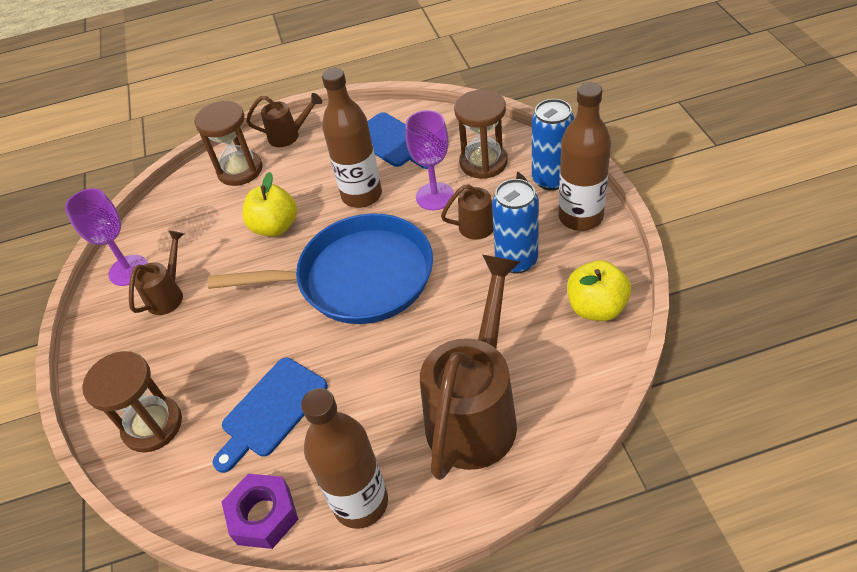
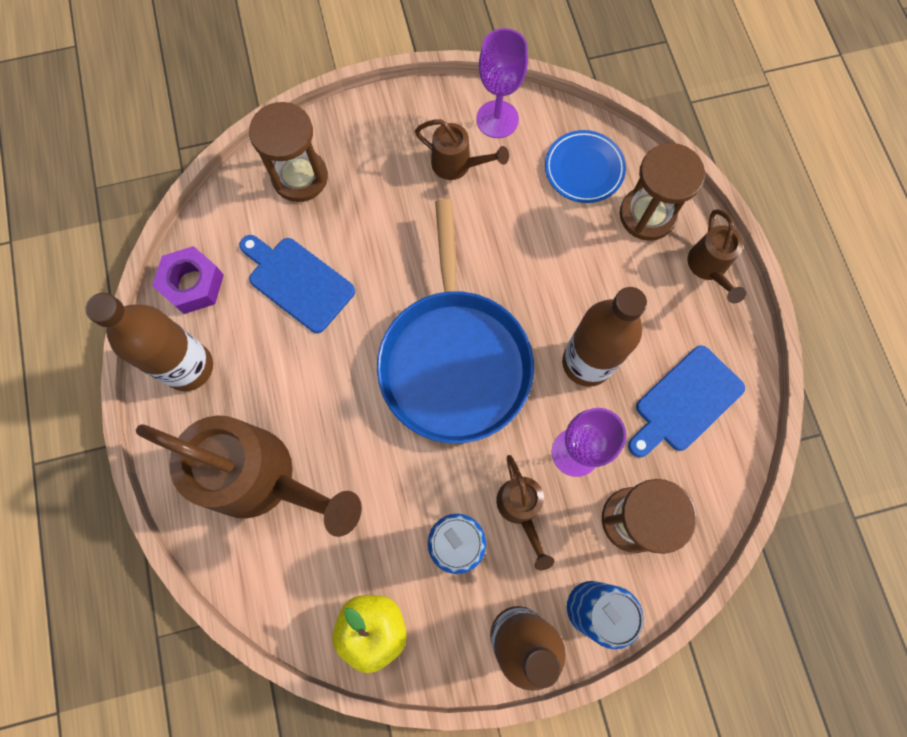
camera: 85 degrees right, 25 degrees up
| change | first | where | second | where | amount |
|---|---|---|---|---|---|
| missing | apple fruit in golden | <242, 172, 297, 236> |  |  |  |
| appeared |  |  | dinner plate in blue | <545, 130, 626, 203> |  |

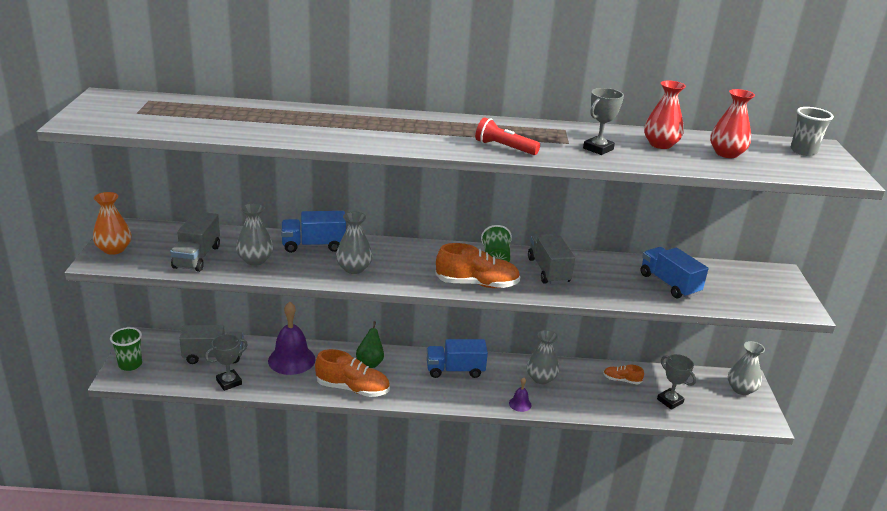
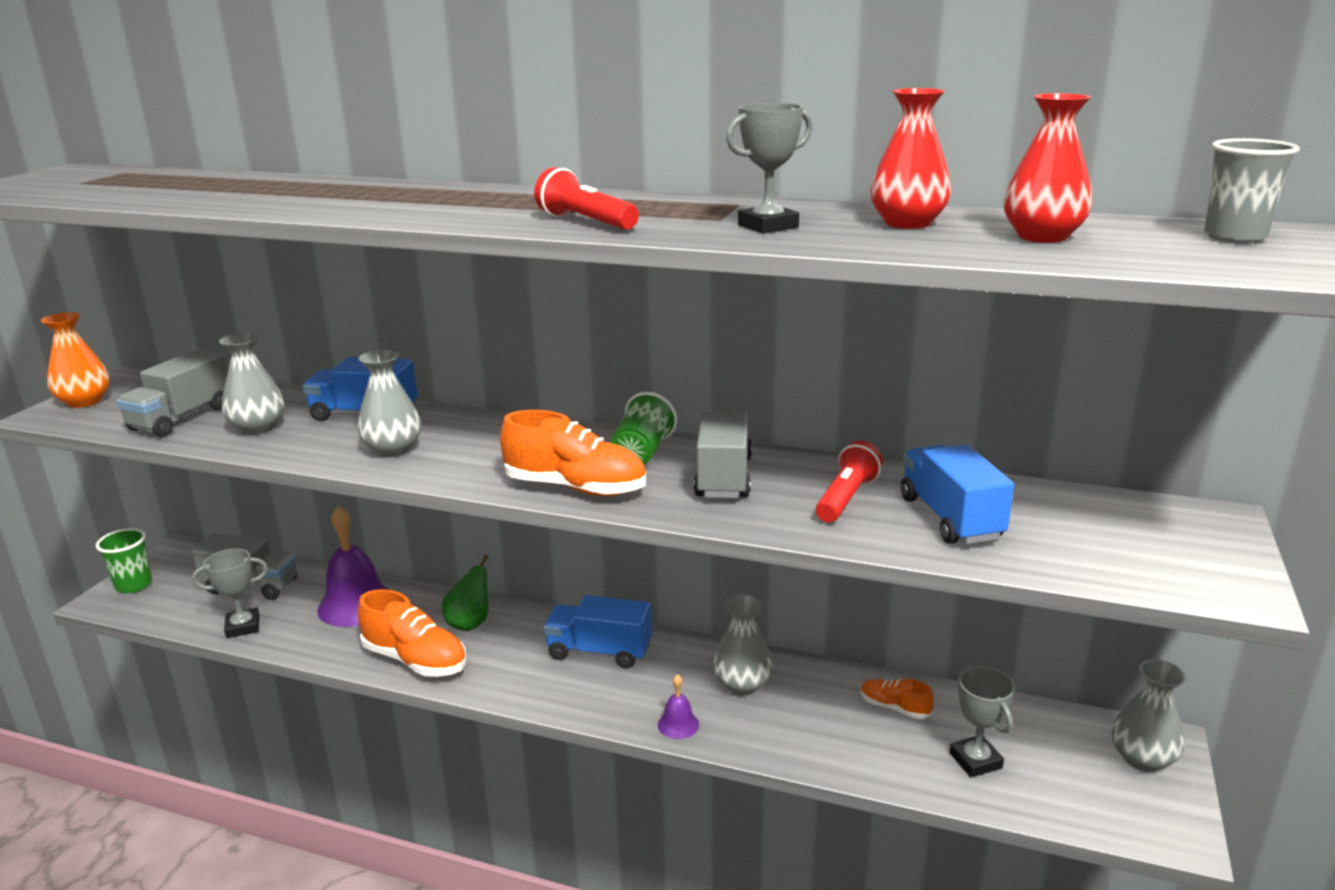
camera: 20 degrees right, 5 degrees down
| change | first | where | second | where | amount |
|---|---|---|---|---|---|
| appeared |  |  | pocket torch in crimson | <816, 441, 883, 522> |  |

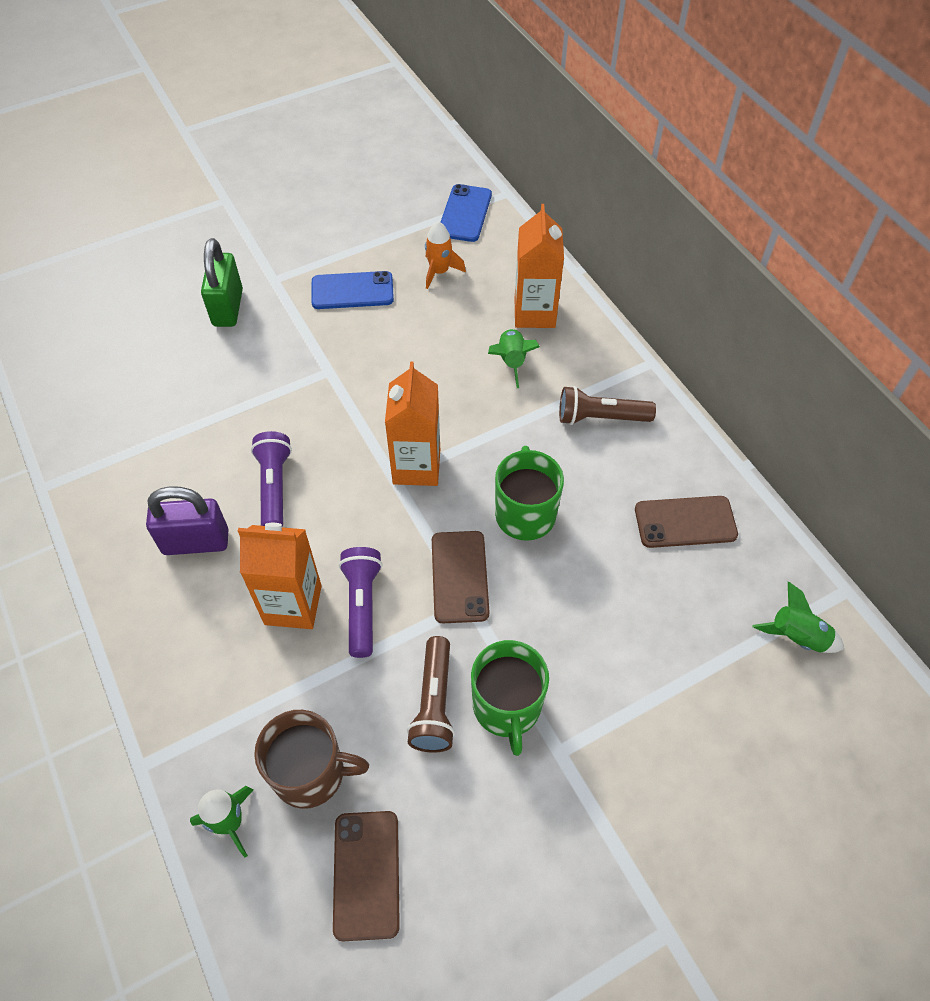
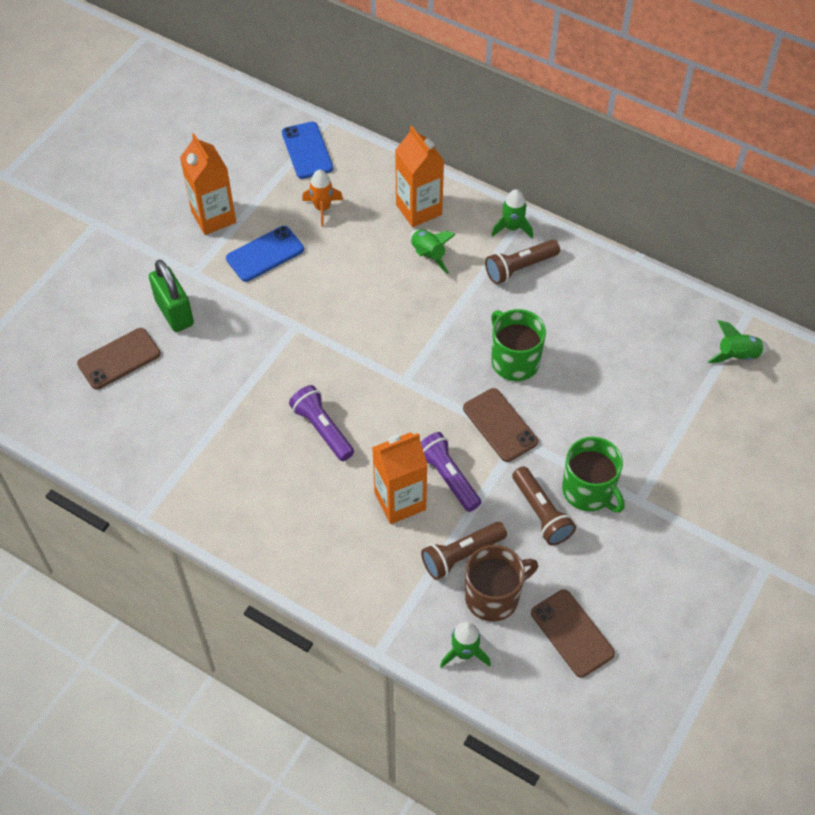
camera: 30 degrees left, 0 degrees up
| change | first | where | second | where | amount |
|---|---|---|---|---|---|
| missing | small lock in purple | <146, 486, 229, 555> |  |  |  |
| relocated | carton in orange | <385, 361, 440, 486> |  | <180, 134, 236, 235> |  |
| relocated | smartphone in brown | <635, 496, 738, 548> |  | <77, 328, 161, 389> |  |
| appeared |  |  | pocket torch in brown | <421, 522, 507, 580> |  |
| appeared |  |  | spaceship in leaf-green | <491, 189, 533, 238> |  |

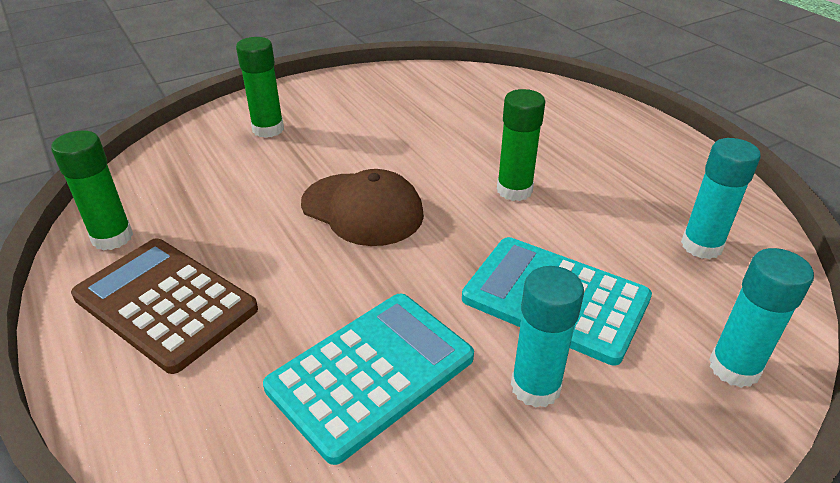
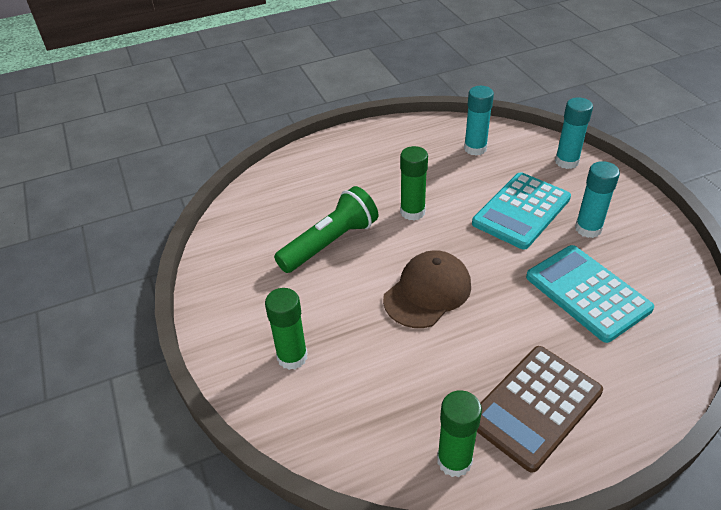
camera: 80 degrees left, 5 degrees up
| change | first | where | second | where | amount |
|---|---|---|---|---|---|
| appeared |  |  | pocket torch in leaf-green | <274, 186, 378, 273> |  |

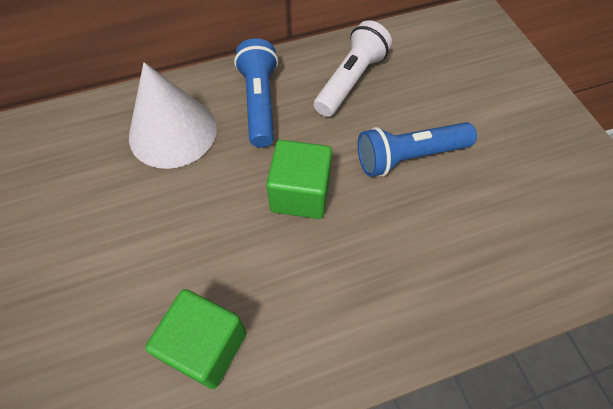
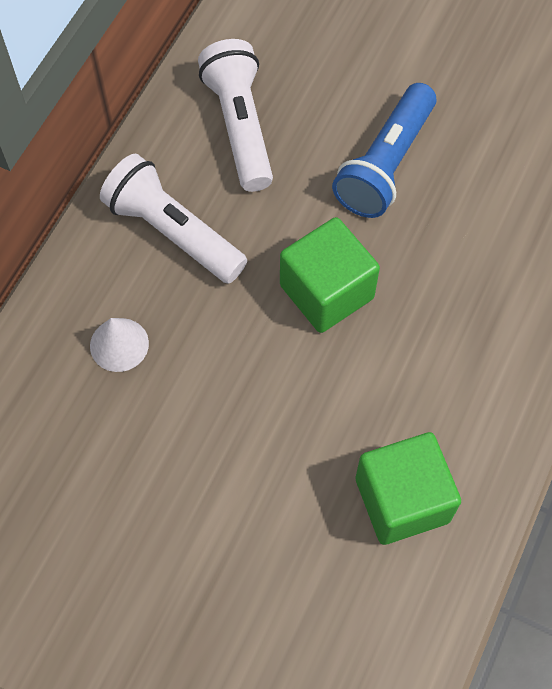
camera: 45 degrees left, 5 degrees up
| change | first | where | second | where | amount |
|---|---|---|---|---|---|
| size | cone in white | <129, 62, 217, 169> |  | <90, 318, 149, 372> | x0.46 |
| colour | pocket torch in blue | <234, 38, 278, 147> | pocket torch in white | <100, 154, 247, 284> |  |

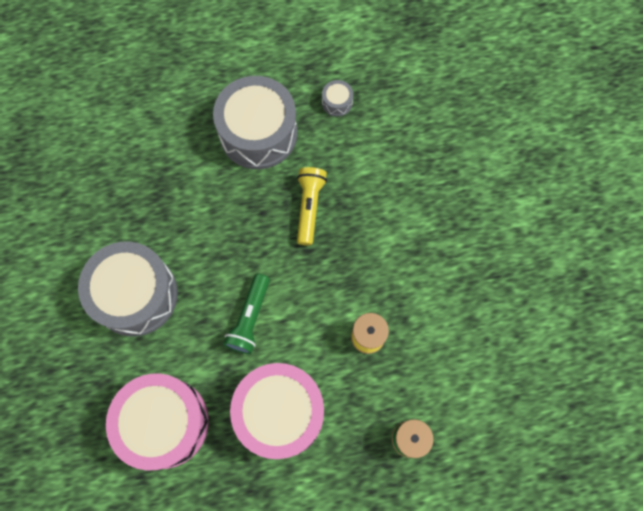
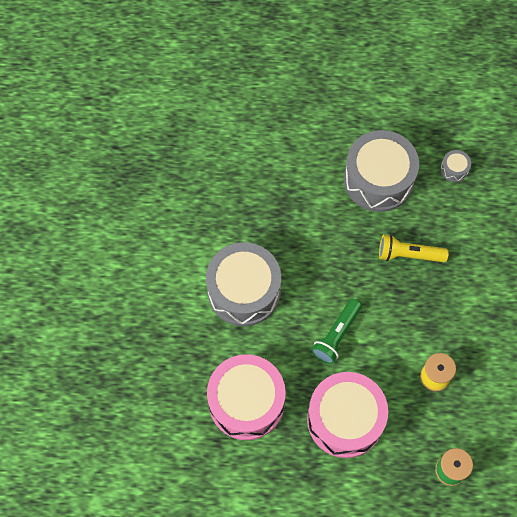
camera: 15 degrees right, 5 degrees down
| change | first | where | second | where | amount |
|---|---|---|---|---|---|
| spun | pocket torch in golden | <297, 167, 327, 246> |  | <379, 234, 449, 262> | 105 degrees counterclockwise |

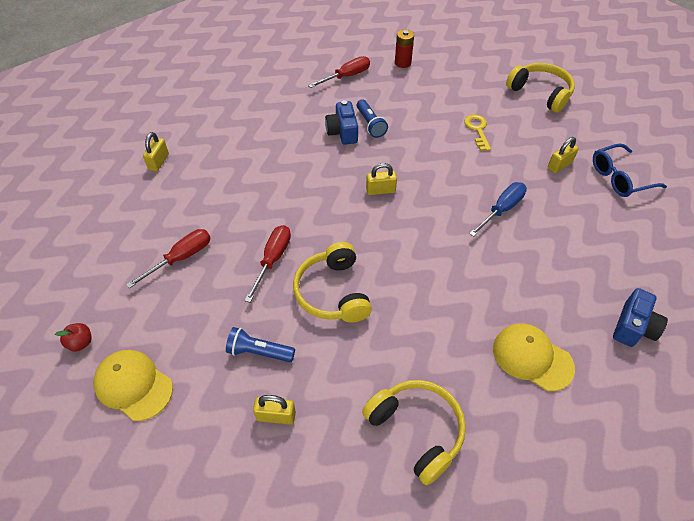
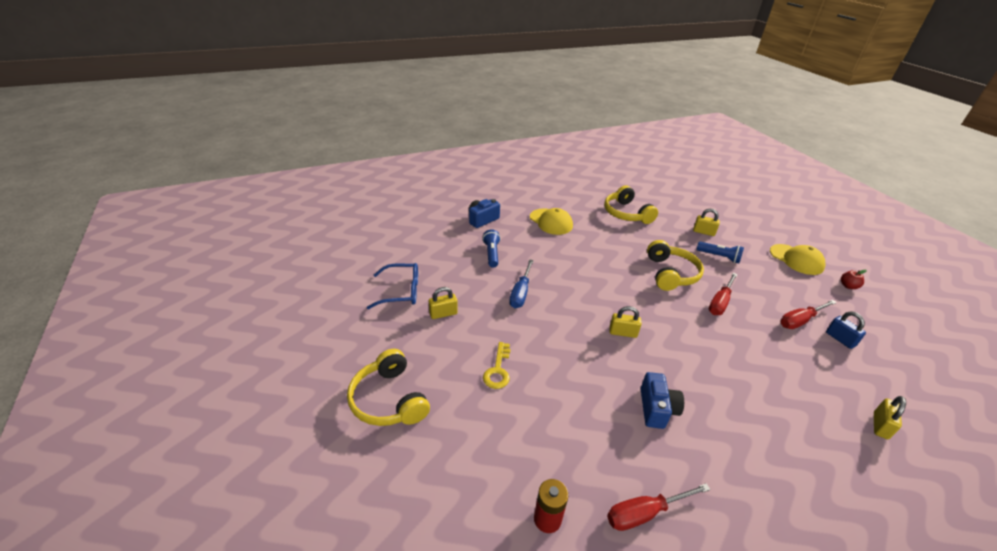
camera: 165 degrees left, 15 degrees down
| change | first | where | second | where | amount |
|---|---|---|---|---|---|
| relocated | pocket torch in blue | <357, 99, 388, 138> |  | <482, 230, 501, 268> |  |
| spun | hand screwdriver in blue | <469, 182, 527, 237> |  | <509, 259, 534, 308> | 45 degrees counterclockwise |
| appeared |  |  | small lock in blue | <826, 311, 866, 349> |  |

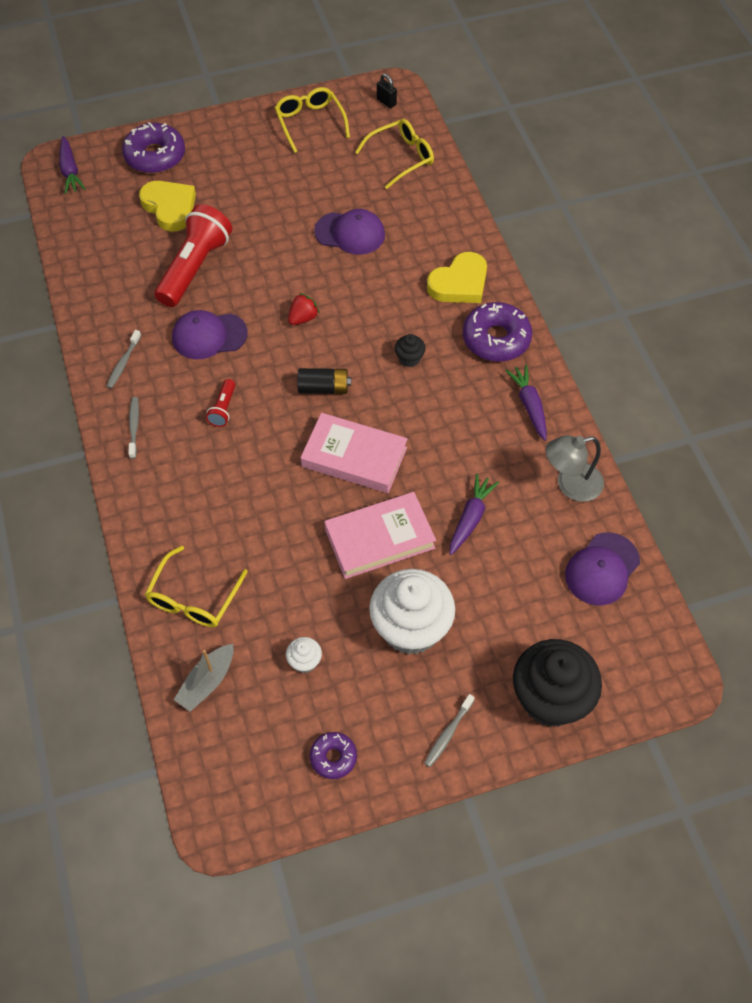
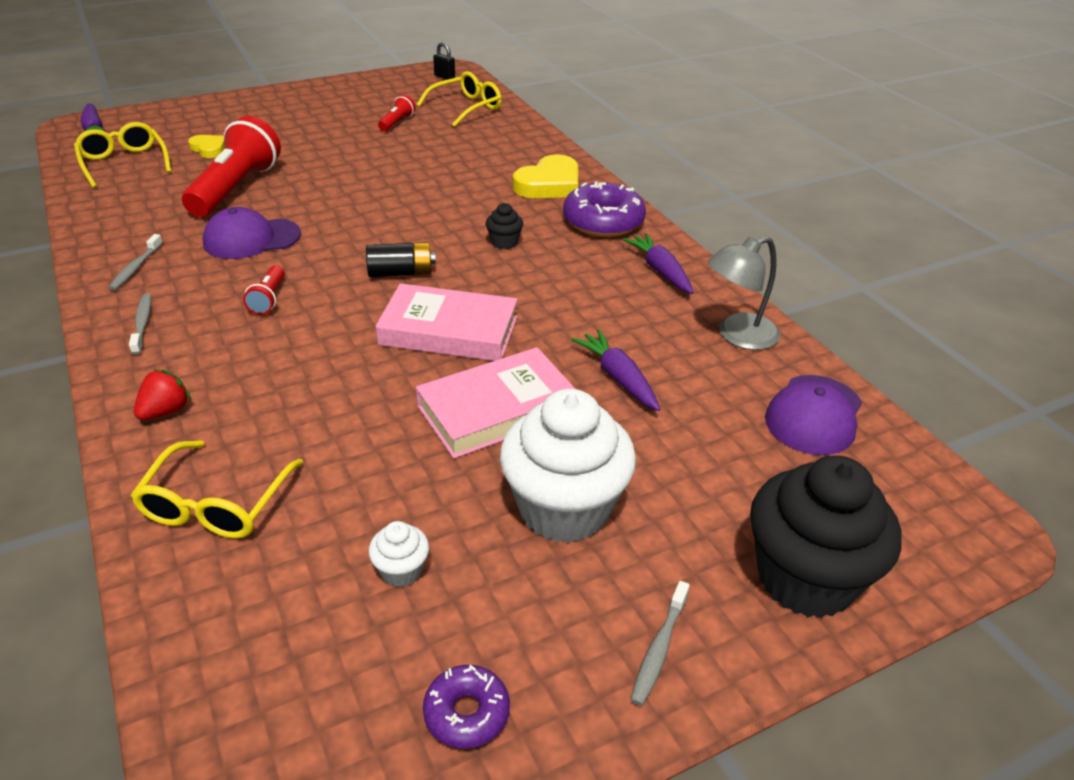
camera: 10 degrees left, 20 degrees down
| change | first | where | second | where | amount |
|---|---|---|---|---|---|
| missing | glazed donut in purple | <122, 122, 185, 173> |  |  |  |
| size | heart in golden | <139, 181, 196, 232> |  | <188, 135, 225, 158> | x0.57 |
| missing | boat in gray | <174, 644, 234, 712> |  |  |  |
| relocated | glasses in golden | <275, 87, 350, 153> |  | <74, 122, 171, 188> |  |
| relocated | berry in crimson | <288, 293, 320, 325> |  | <134, 369, 191, 420> |  |
| missing | baseball cap in purple | <314, 209, 385, 255> |  |  |  |
| spun | carrot in purple | <449, 473, 499, 555> |  | <571, 329, 660, 411> | 45 degrees counterclockwise |
| appeared |  |  | pocket torch in crimson | <378, 95, 416, 131> |  |

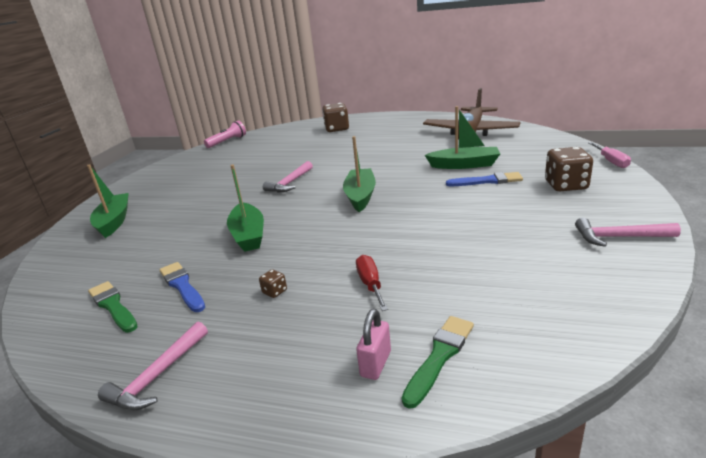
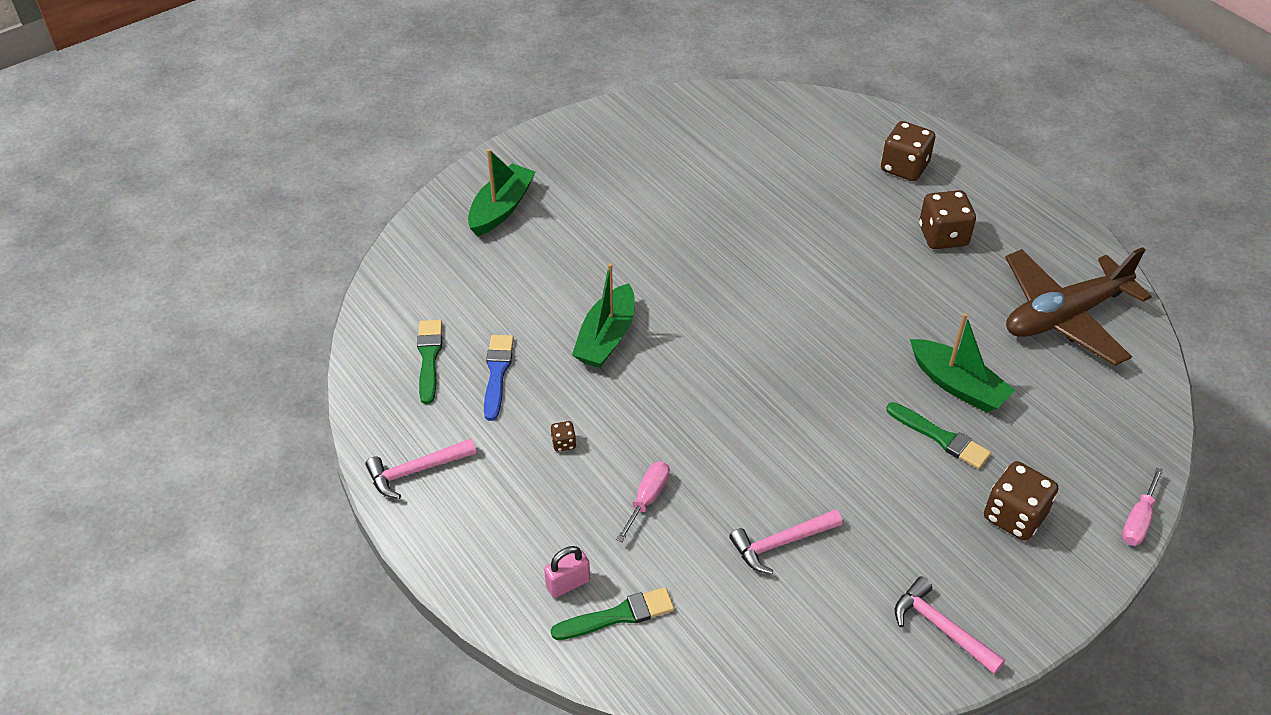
camera: 35 degrees right, 20 degrees up
| change | first | where | second | where | amount |
|---|---|---|---|---|---|
| missing | pocket torch in pink | <204, 120, 246, 148> |  |  |  |
| relocated | claw hammer in pink | <263, 161, 313, 193> |  | <729, 509, 842, 574> |  |
| missing | boat in leaf-green | <343, 136, 376, 212> |  |  |  |
| colour | hand screwdriver in crimson | <356, 255, 388, 311> | hand screwdriver in pink | <616, 461, 670, 542> |  |
| colour | brush in blue | <446, 172, 523, 186> | brush in leaf-green | <886, 402, 991, 469> |  |
| appeared |  |  | game die in brown | <919, 190, 976, 249> |  |

